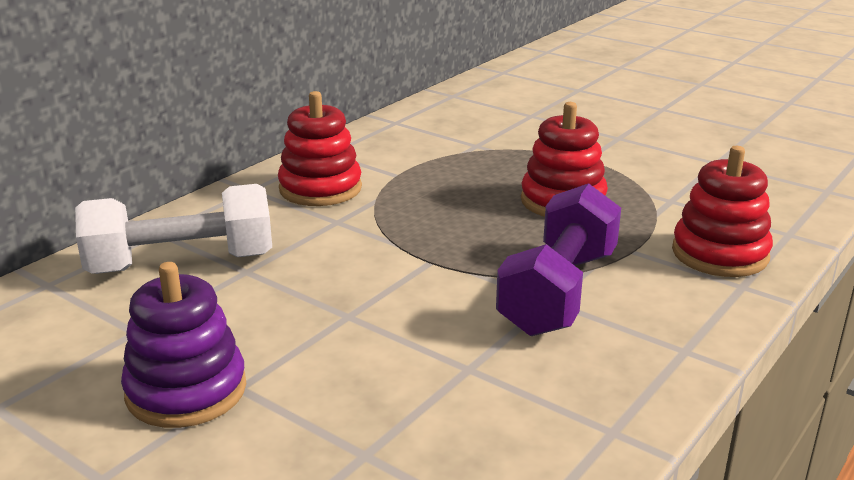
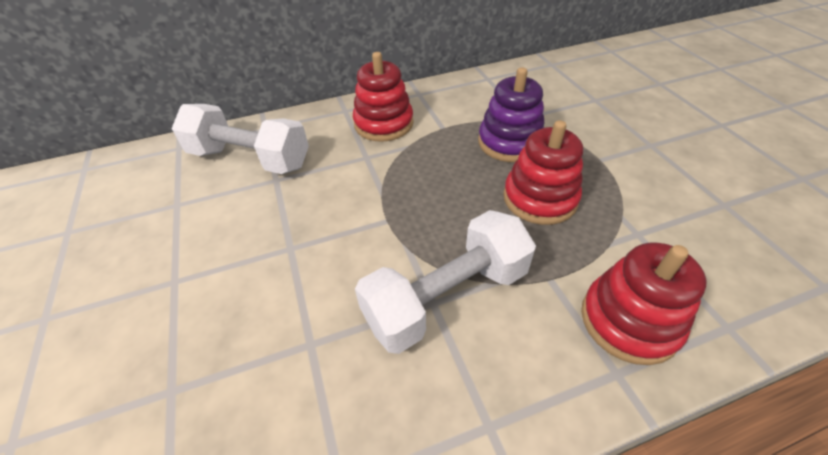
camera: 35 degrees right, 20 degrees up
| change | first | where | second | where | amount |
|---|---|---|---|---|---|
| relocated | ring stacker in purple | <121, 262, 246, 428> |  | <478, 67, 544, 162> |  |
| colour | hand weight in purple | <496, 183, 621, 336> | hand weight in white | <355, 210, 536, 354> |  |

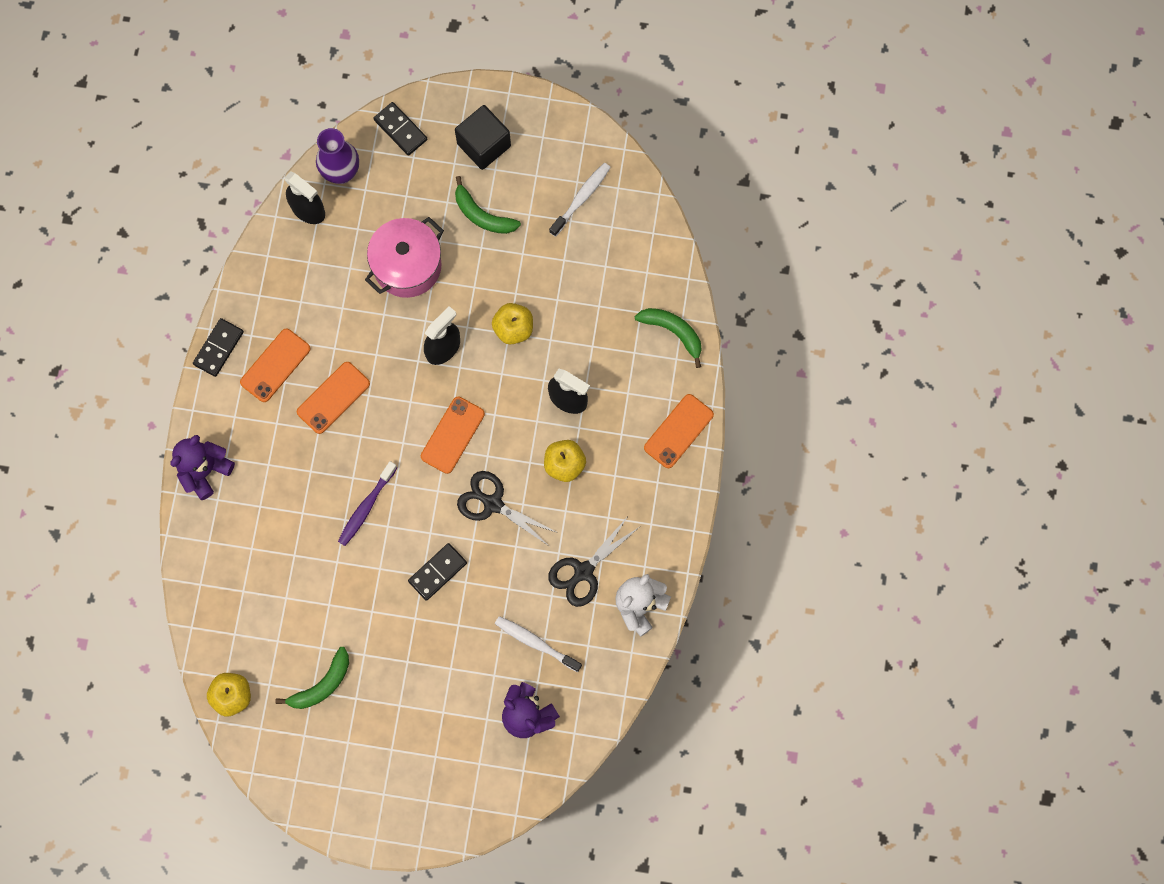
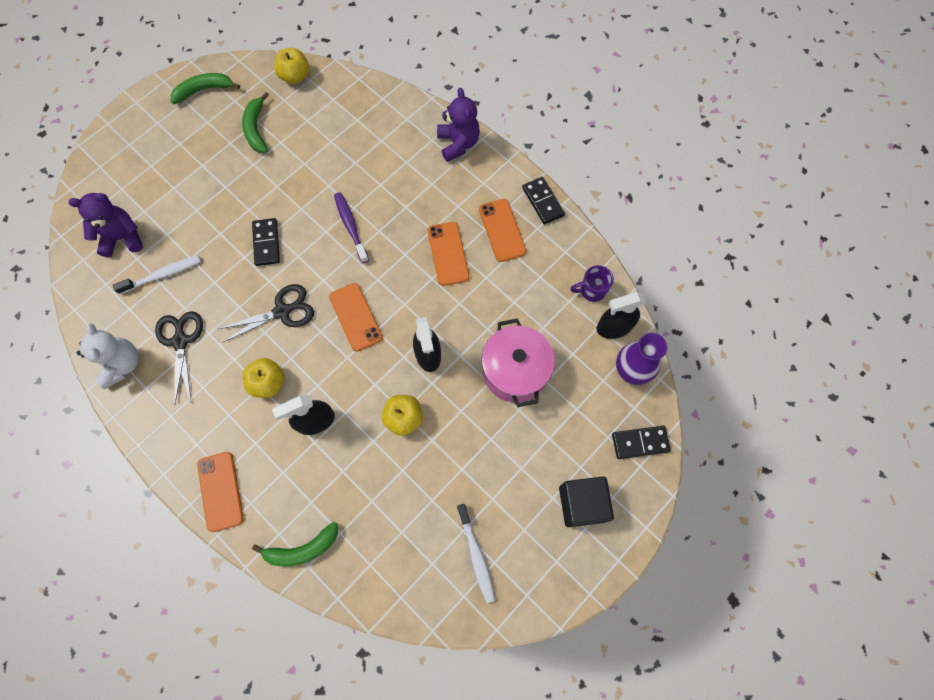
camera: 125 degrees right, 5 degrees down
| change | first | where | second | where | amount |
|---|---|---|---|---|---|
| relocated | toy banana in leaf-green | <455, 176, 521, 234> |  | <171, 73, 240, 104> |  |
| appeared |  |  | mug in purple | <570, 265, 614, 302> |  |

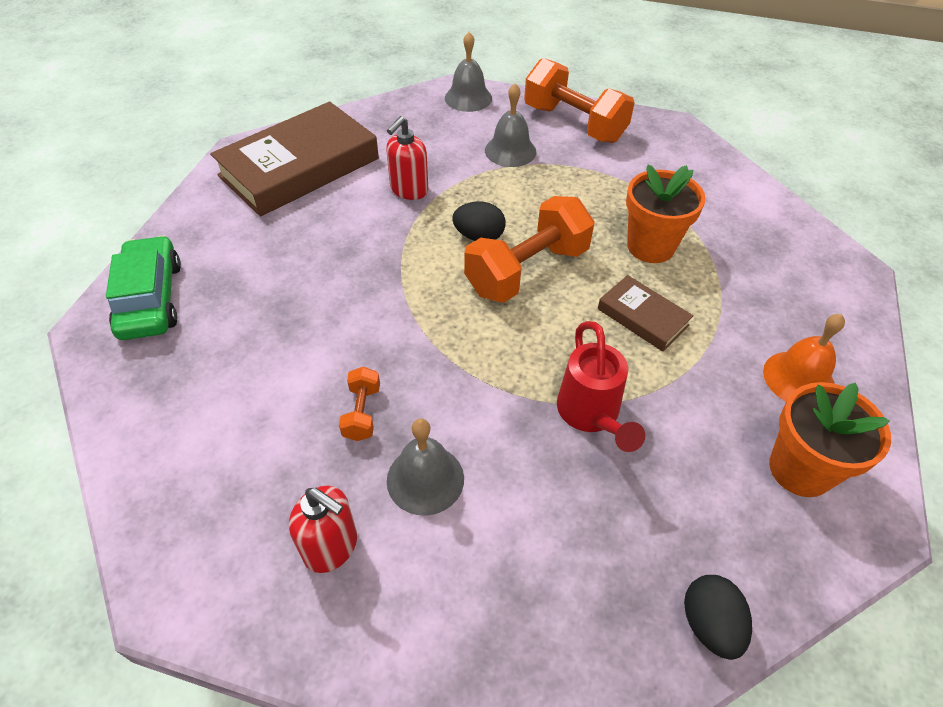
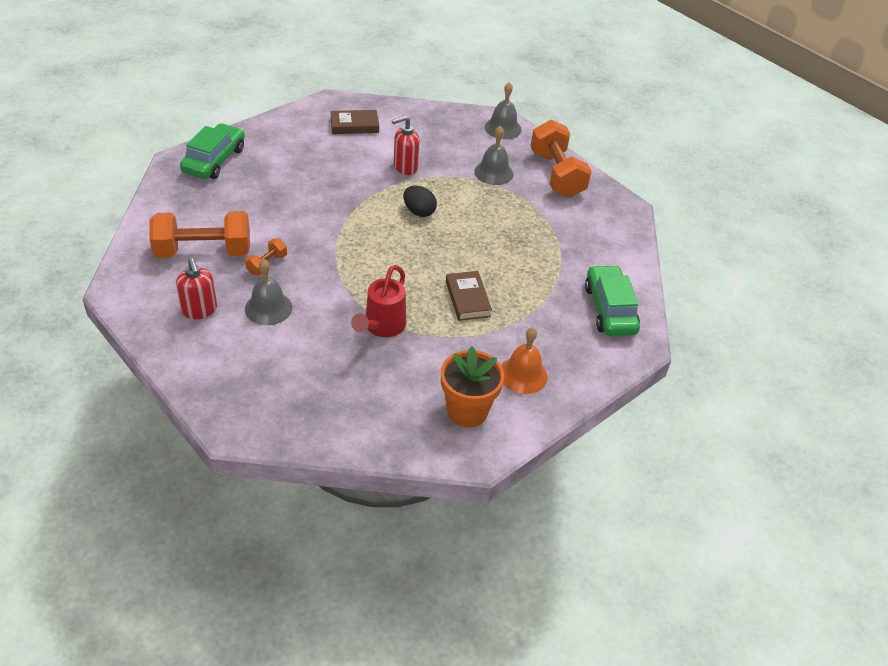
camera: 30 degrees right, 5 degrees down
| change | first | where | second | where | amount |
|---|---|---|---|---|---|
| size | hardcover in brown | <210, 101, 379, 217> |  | <330, 110, 379, 134> | x0.48 |
| relocated | hand weight in orange | <464, 196, 595, 303> |  | <149, 211, 250, 258> |  |
| missing | potted plant in orange | <626, 164, 706, 263> |  |  |  |
| missing | egg shape in black | <684, 575, 752, 660> |  |  |  |
| appeared |  |  | car in leaf-green | <585, 265, 640, 336> |  |

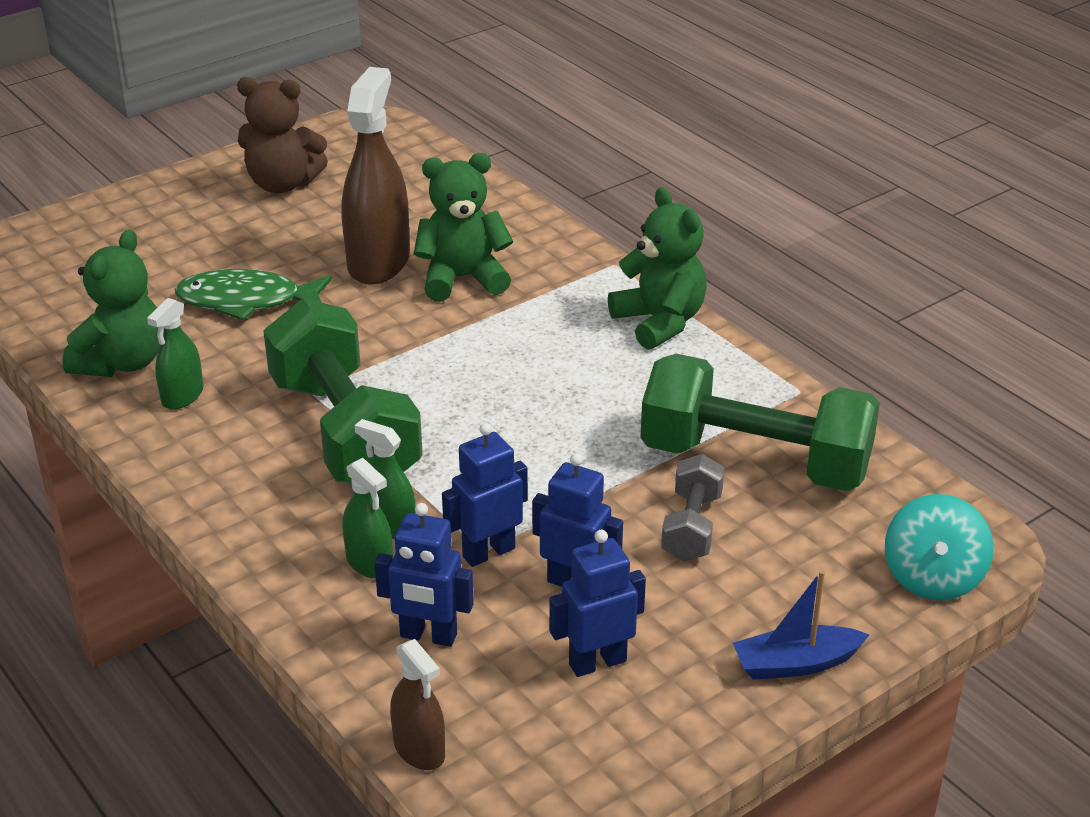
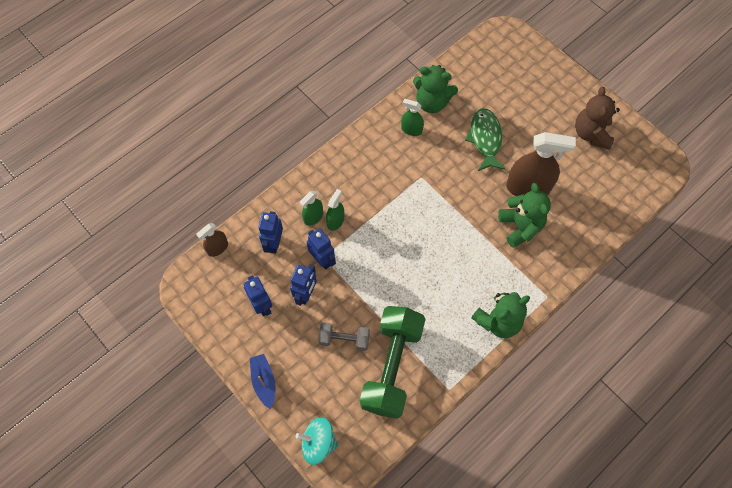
camera: 85 degrees right, 30 degrees up
| change | first | where | second | where | amount |
|---|---|---|---|---|---|
| missing | hand weight in leaf-green | <263, 298, 423, 484> |  |  |  |

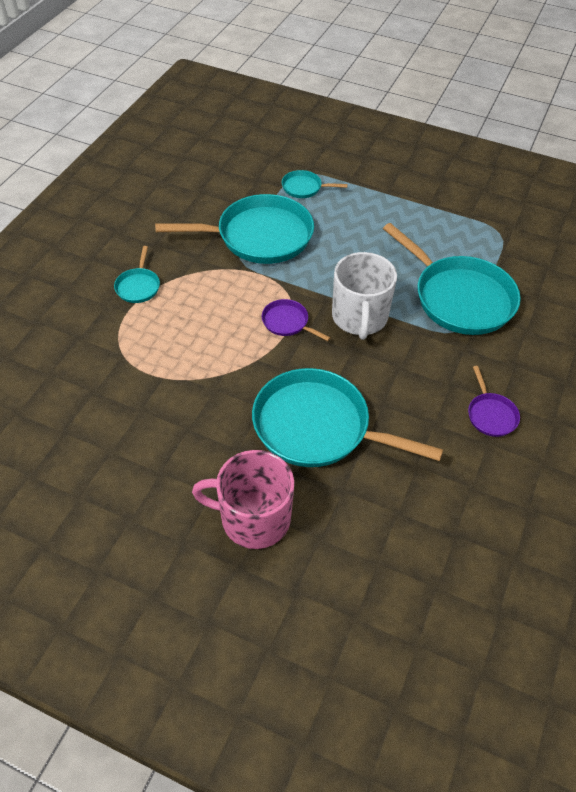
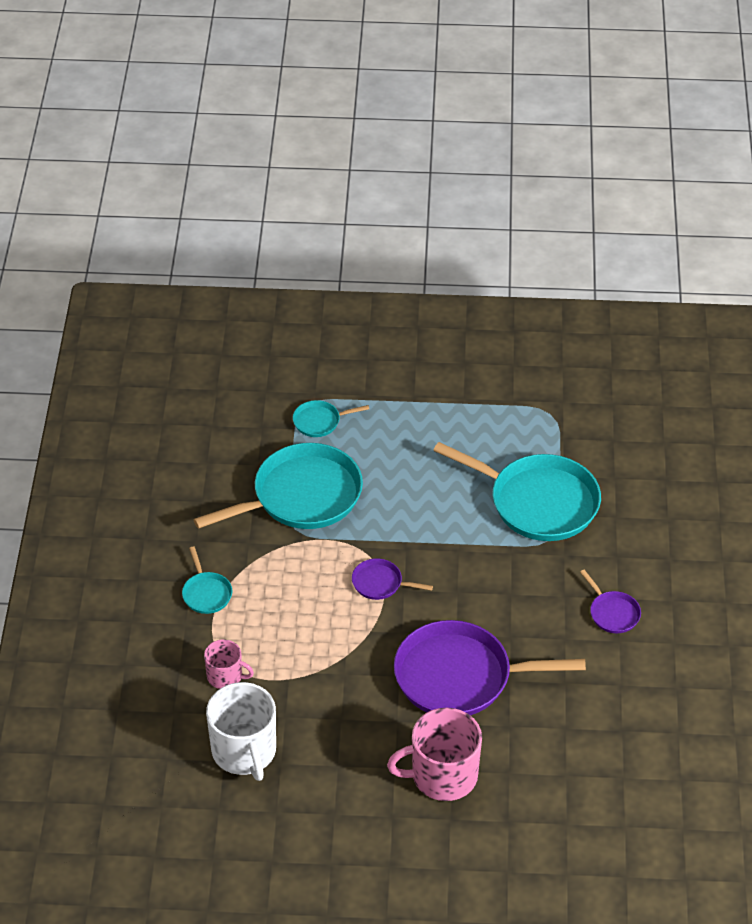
camera: 20 degrees left, 5 degrees down
| change | first | where | second | where | amount |
|---|---|---|---|---|---|
| colour | pan in teal | <252, 368, 443, 467> | pan in purple | <394, 620, 586, 715> |  |
| relocated | mug in white | <332, 252, 397, 340> |  | <206, 682, 276, 781> |  |
| appeared |  |  | mug in pink | <204, 640, 254, 689> |  |

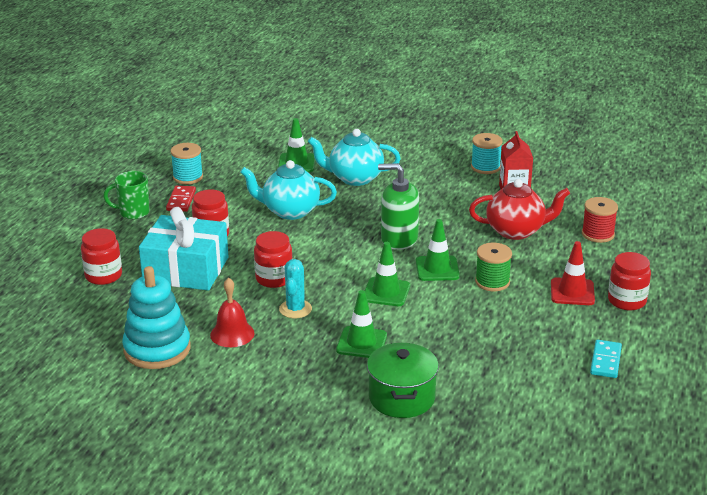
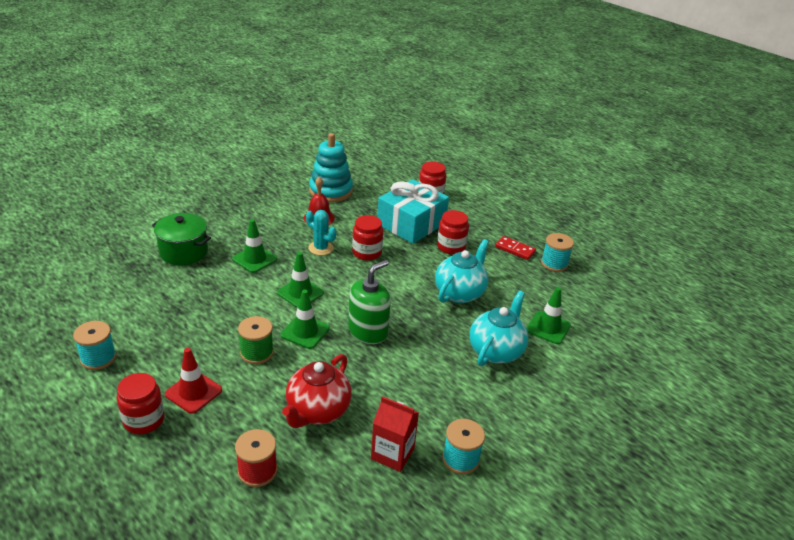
camera: 115 degrees right, 5 degrees up
| change | first | where | second | where | amount |
|---|---|---|---|---|---|
| missing | mug in leaf-green | <104, 171, 150, 219> |  |  |  |
| exchanged | domino in teal | <590, 340, 622, 378> | reel of thread in teal | <73, 321, 116, 370> |  |

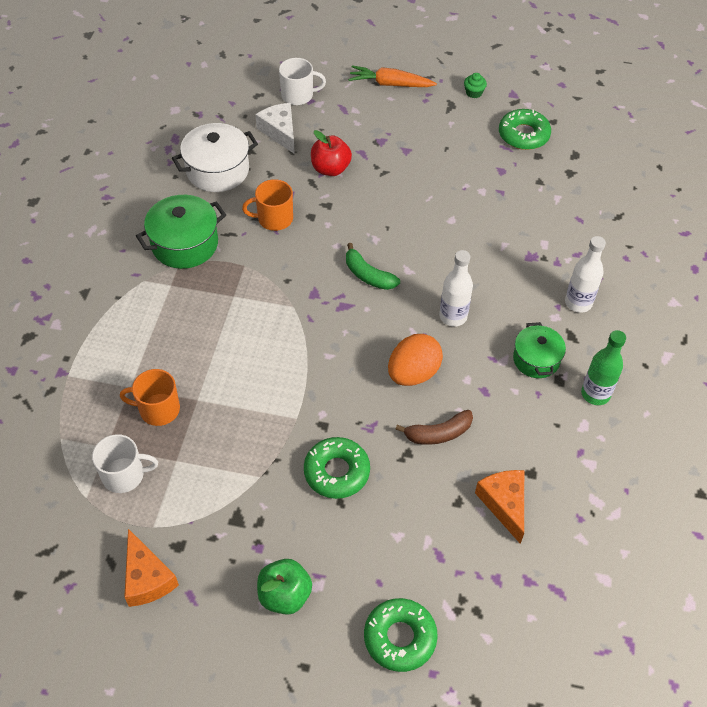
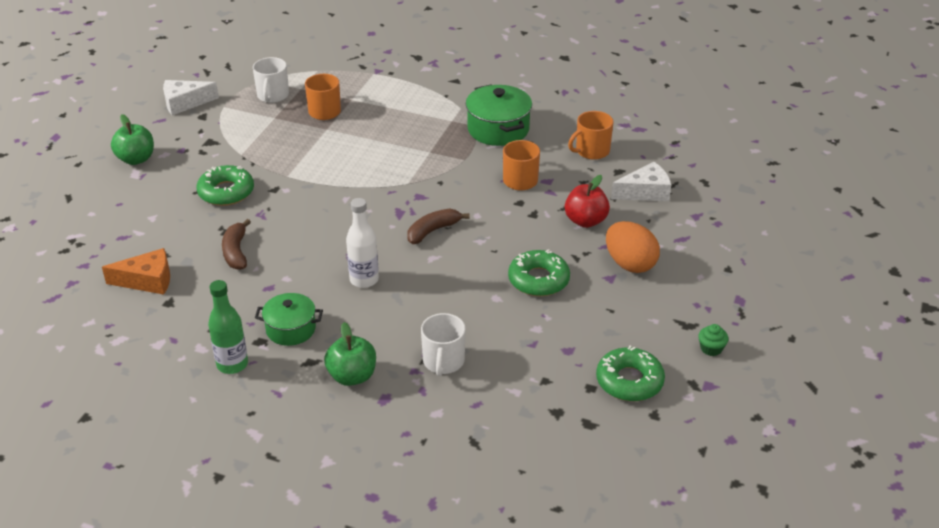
camera: 100 degrees right, 15 degrees down
| change | first | where | second | where | amount |
|---|---|---|---|---|---|
| colour | piece of cheese in orange | <124, 529, 179, 607> | piece of cheese in white | <163, 80, 219, 115> |  |
| exchanged | cooking pot in white | <172, 123, 258, 192> | mug in orange | <568, 111, 614, 160> |  |
| relocated | mug in white | <279, 58, 326, 105> |  | <421, 313, 465, 376> |  |
| colour | toy banana in leaf-green | <346, 243, 400, 290> | toy banana in brown | <407, 208, 469, 244> |  |
| missing | carrot in orange | <348, 66, 437, 87> |  |  |  |
| relocated | glazed donut in leaf-green | <364, 598, 438, 672> |  | <508, 249, 570, 296> |  |
| relocated | egg shape in orange | <388, 334, 443, 386> |  | <606, 221, 660, 273> |  |
| exchanged | drink bottle in white | <565, 236, 606, 313> | apple fruit in leaf-green | <324, 322, 376, 386> |  |

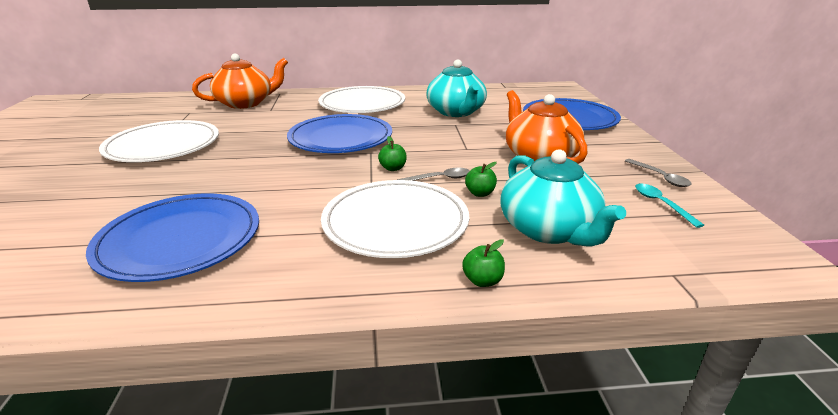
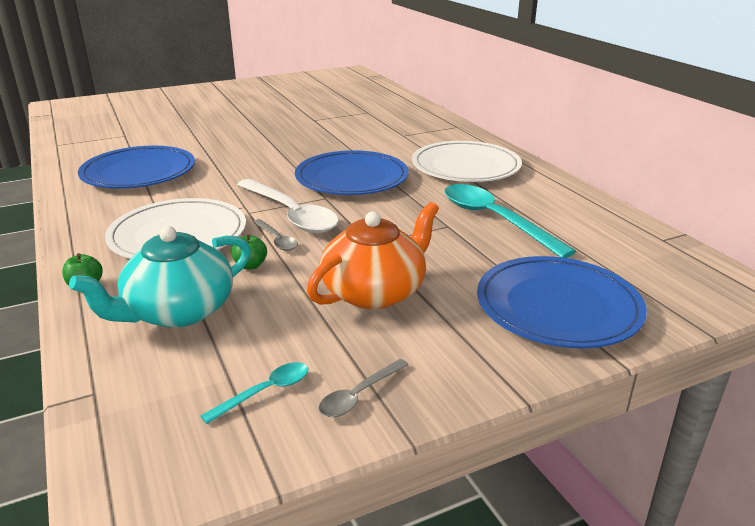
camera: 70 degrees right, 0 degrees up
| change | first | where | second | where | amount |
|---|---|---|---|---|---|
| missing | dinner plate in white | <99, 120, 219, 162> |  |  |  |
| missing | china teapot in orange | <192, 53, 288, 109> |  |  |  |
| exchanged | apple fruit in leaf-green | <378, 136, 407, 171> | spoon in white | <237, 179, 339, 233> |  |
| exchanged | china teapot in teal | <426, 59, 487, 117> | spoon in teal | <444, 184, 577, 258> |  |

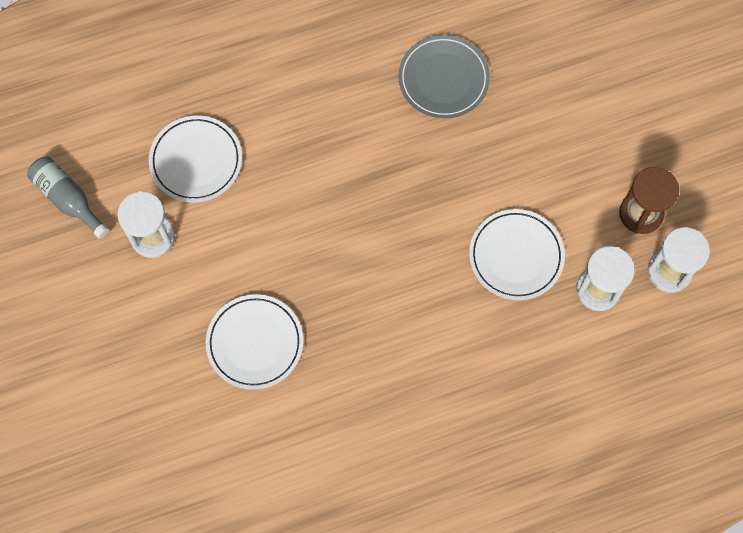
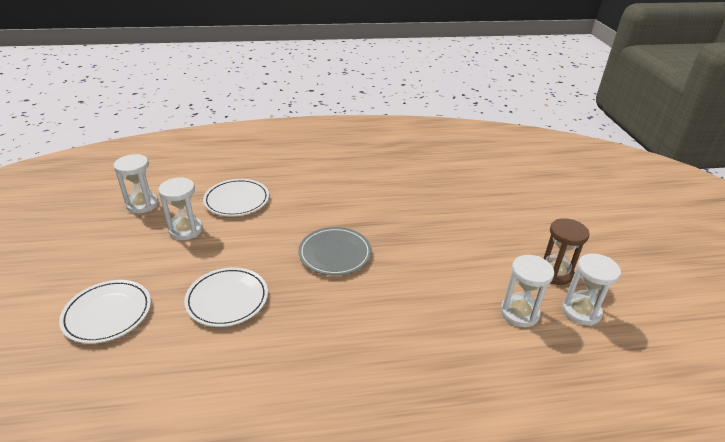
camera: 10 degrees right, 35 degrees down
| change | first | where | second | where | amount |
|---|---|---|---|---|---|
| exchanged | drink bottle in gray | <27, 156, 109, 239> | hourglass in white | <113, 154, 159, 214> |  |
| relocated | dinner plate in gray | <398, 35, 490, 119> |  | <298, 227, 372, 275> |  |
| relocated | dinner plate in white | <469, 209, 565, 300> |  | <59, 280, 151, 344> |  |

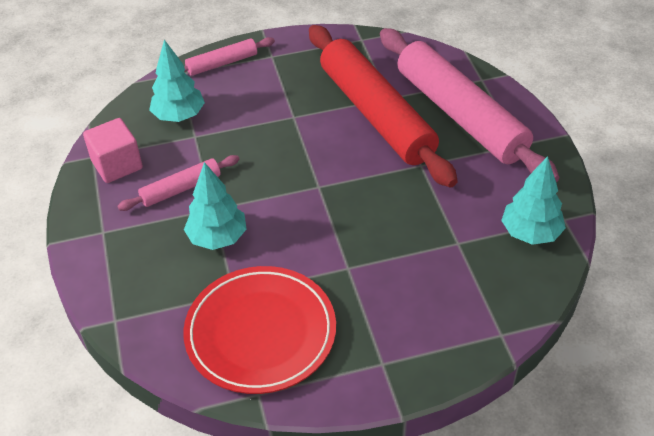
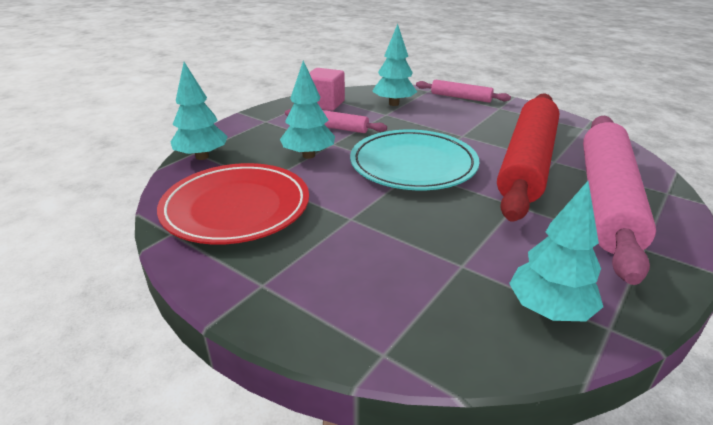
camera: 50 degrees right, 15 degrees down
| change | first | where | second | where | amount |
|---|---|---|---|---|---|
| appeared |  |  | tree in teal | <171, 62, 228, 160> |  |
| appeared |  |  | dinner plate in teal | <350, 130, 480, 190> |  |

